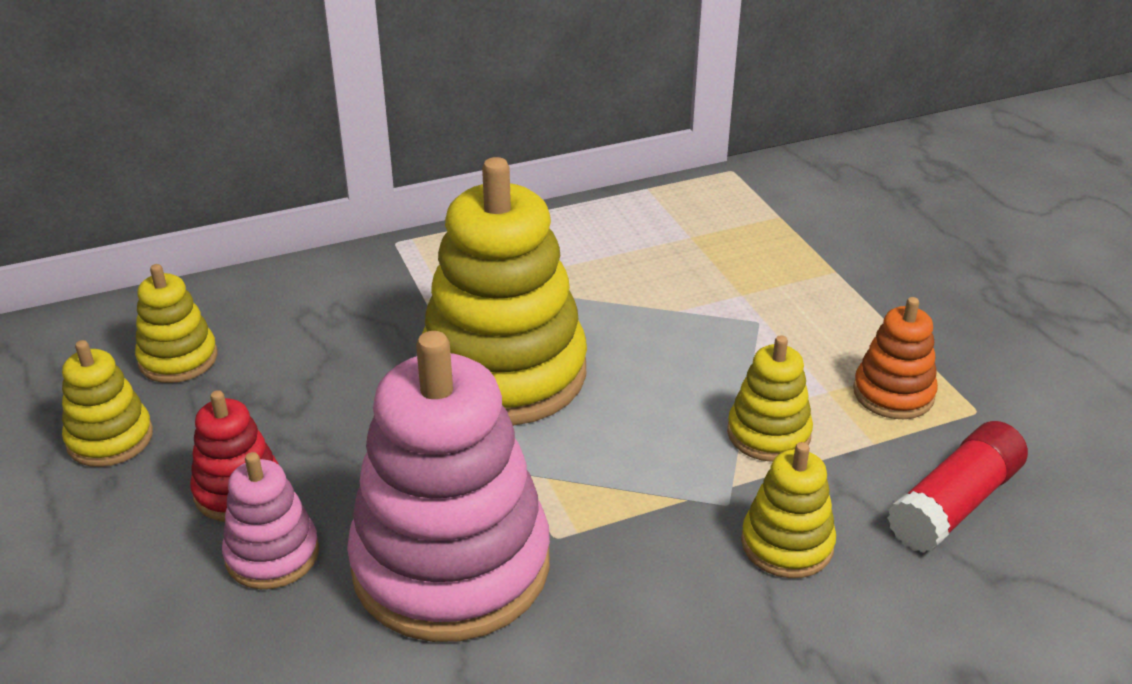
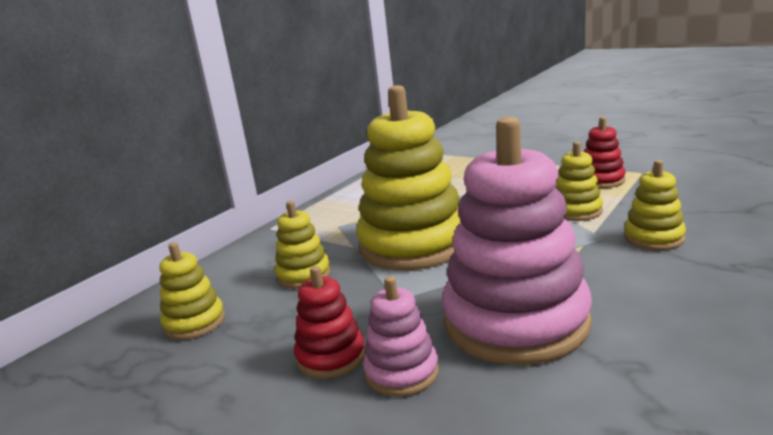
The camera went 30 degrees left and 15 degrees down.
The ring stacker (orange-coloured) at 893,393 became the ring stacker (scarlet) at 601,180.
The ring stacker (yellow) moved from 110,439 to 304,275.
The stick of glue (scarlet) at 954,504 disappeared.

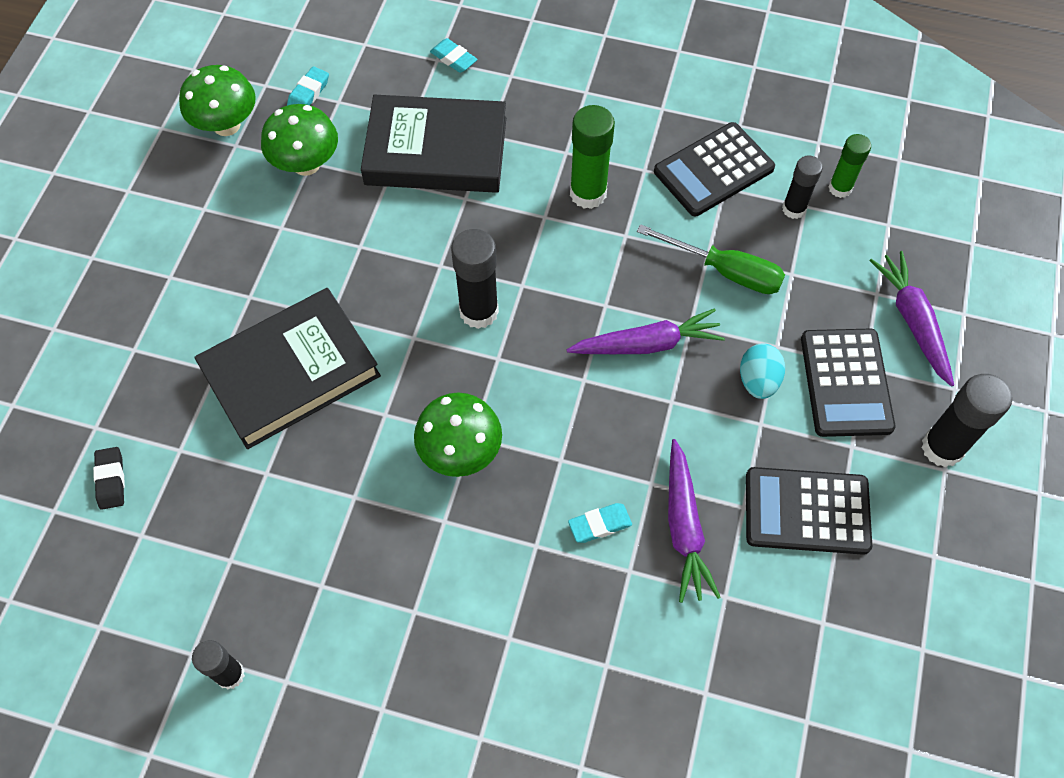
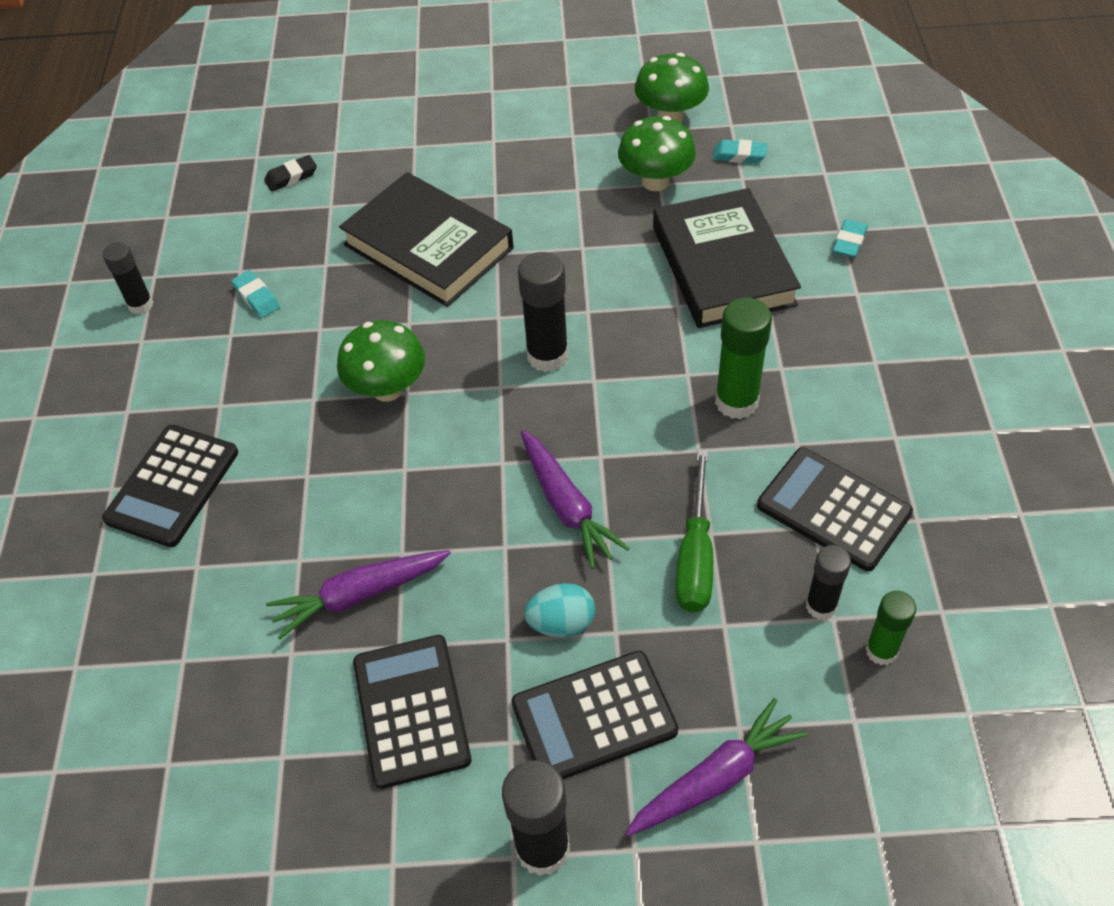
The camera went 75 degrees right and 10 degrees down.
The gum eraser (aqua) moved from 599,524 to 256,297.
The pocket calculator (ebony) at 172,486 appeared.

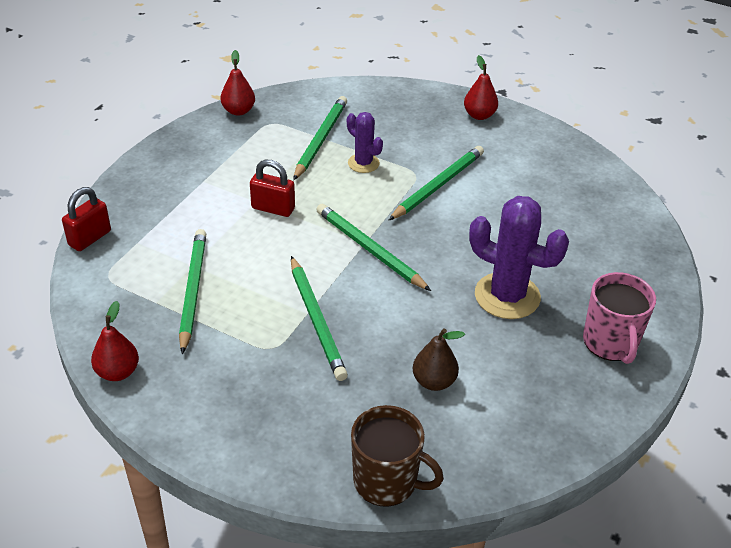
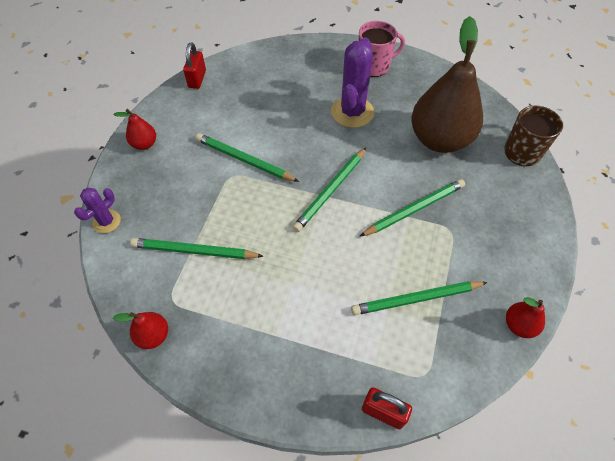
The camera went 100 degrees left and 15 degrees up.
The saguaro cactus (royal purple) moved from 363,163 to 106,221.
The small lock (scarlet) moved from 273,208 to 197,79.
The pear (russet) at 434,381 changed to 2.33 times the size.

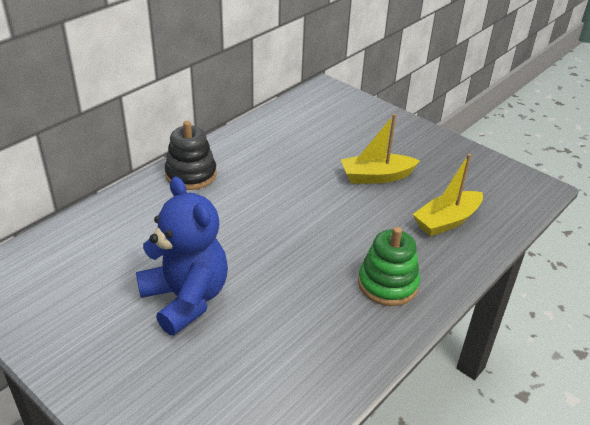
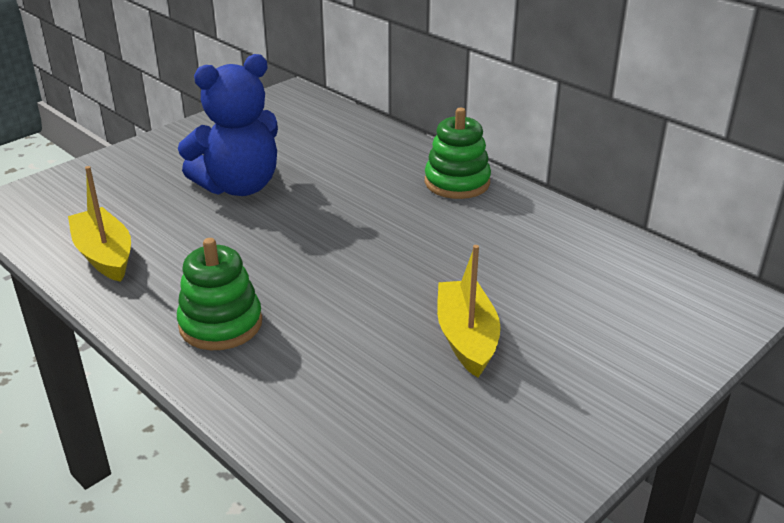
The camera went 95 degrees right and 5 degrees down.
The ring stacker (ebony) at 191,175 became the ring stacker (green) at 457,182.
The boat (yellow) moved from 446,221 to 104,255.

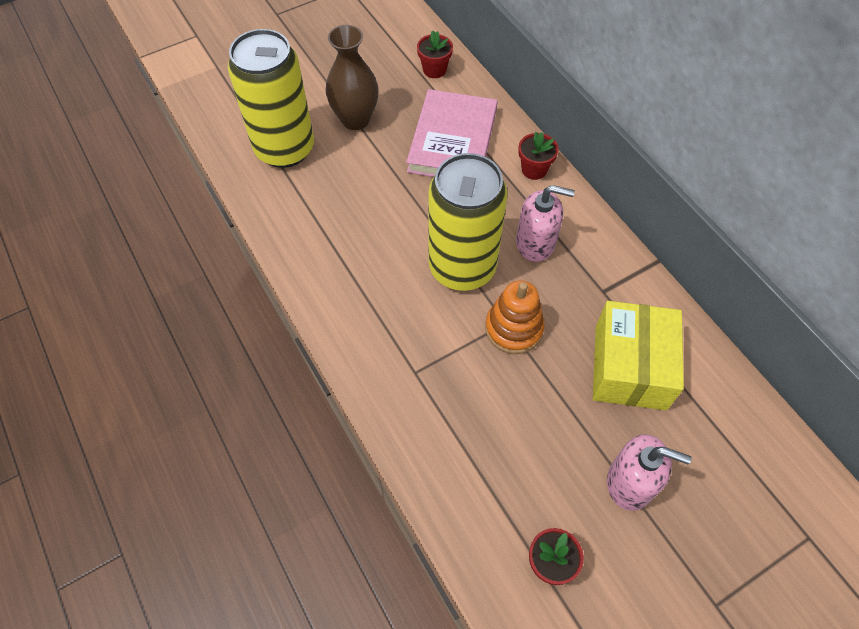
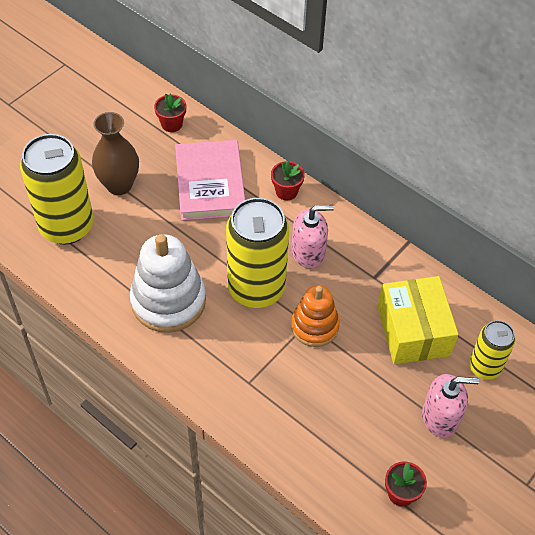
The camera went 20 degrees left and 5 degrees down.
The ring stacker (white) at 168,301 appeared.
The tin (yellow) at 484,367 appeared.

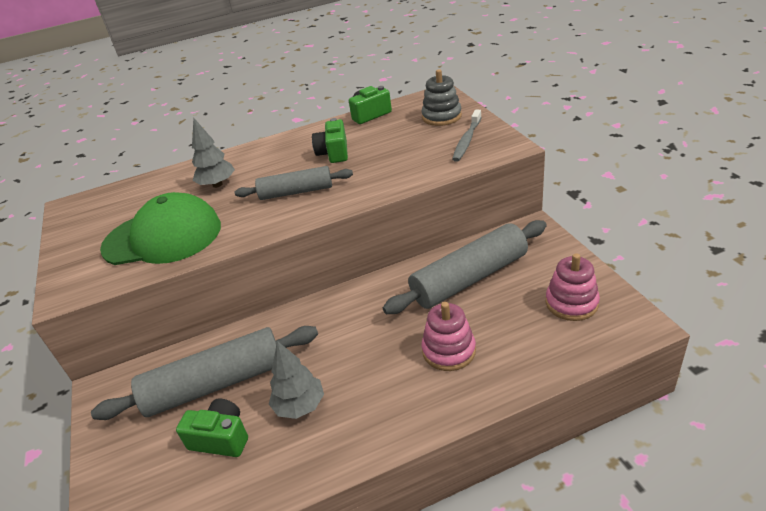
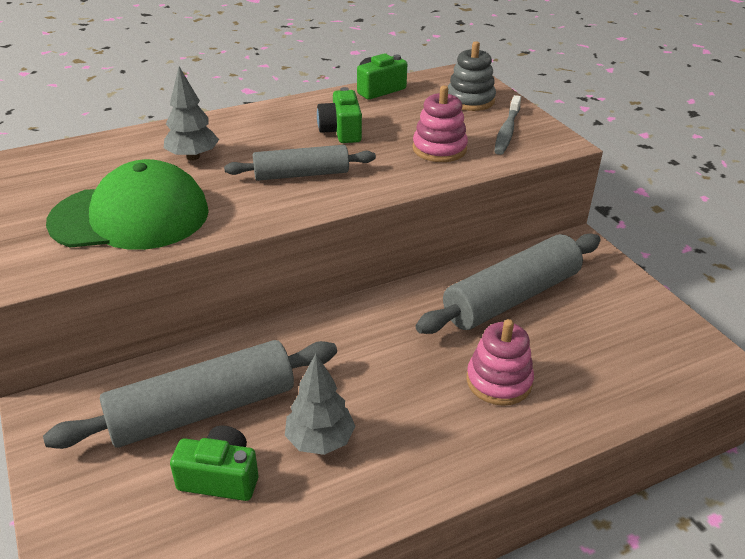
The camera went 10 degrees left and 0 degrees up.
The ring stacker (rosy) moved from 571,303 to 439,149.

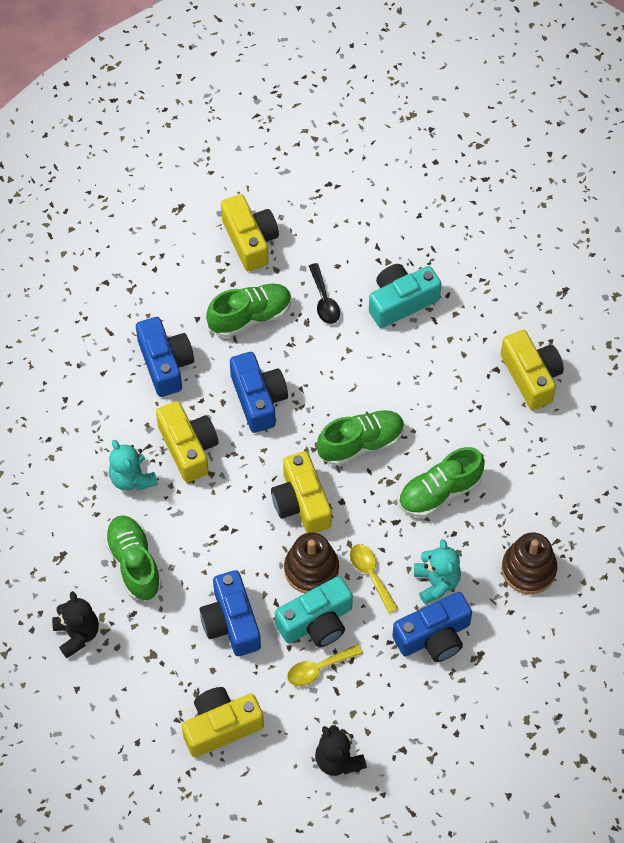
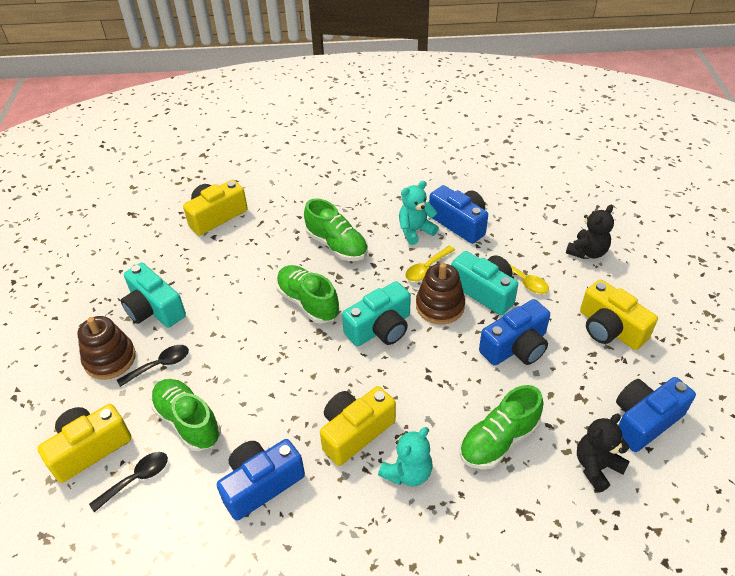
The camera went 105 degrees left and 15 degrees down.
The compact camera (blue) moved from 258,399 to 644,420.
The compact camera (yellow) at 301,502 became the compact camera (aqua) at 380,328.
The ring stacker (russet) moved from 528,569 to 110,359.
The tablespoon (ebony) at 136,479 appeared.

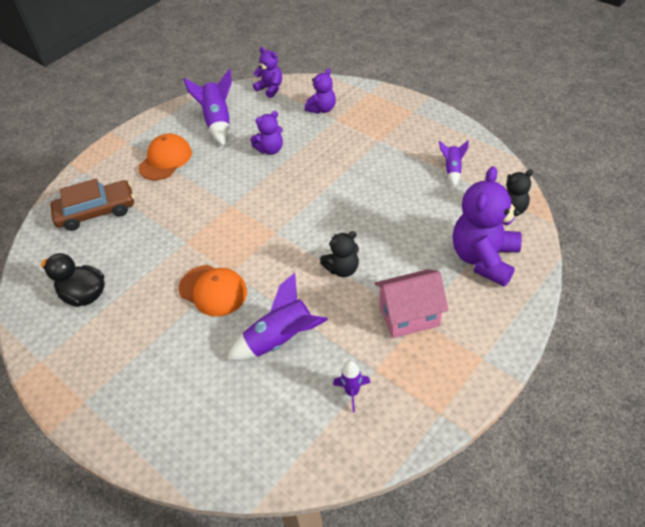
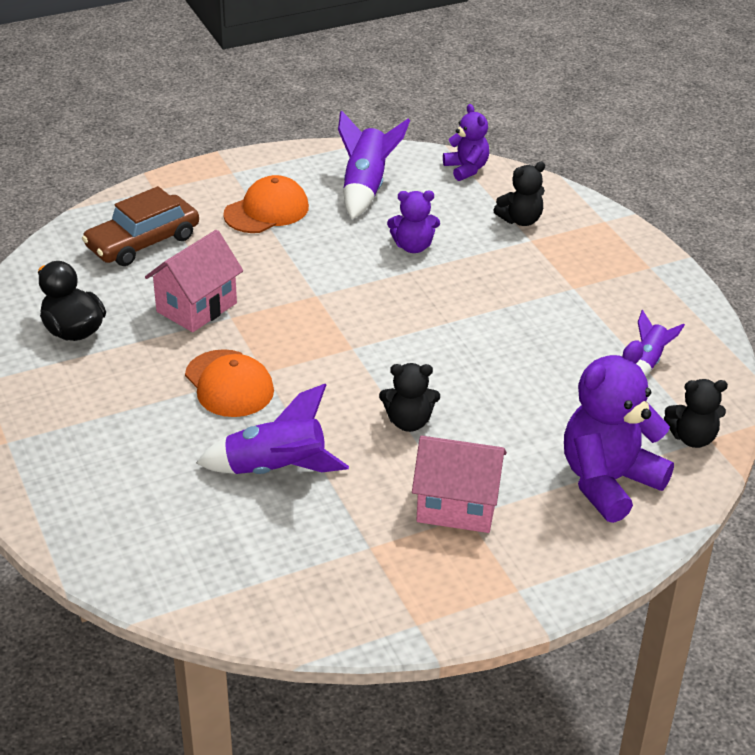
The camera went 20 degrees right and 10 degrees down.
The teddy (royal purple) at 322,109 became the teddy (ebony) at 520,220.
The car (russet) at 96,211 turned 135 degrees clockwise.
The spaceship (royal purple) at 352,392 disappeared.
The house (rosy) at 196,307 appeared.

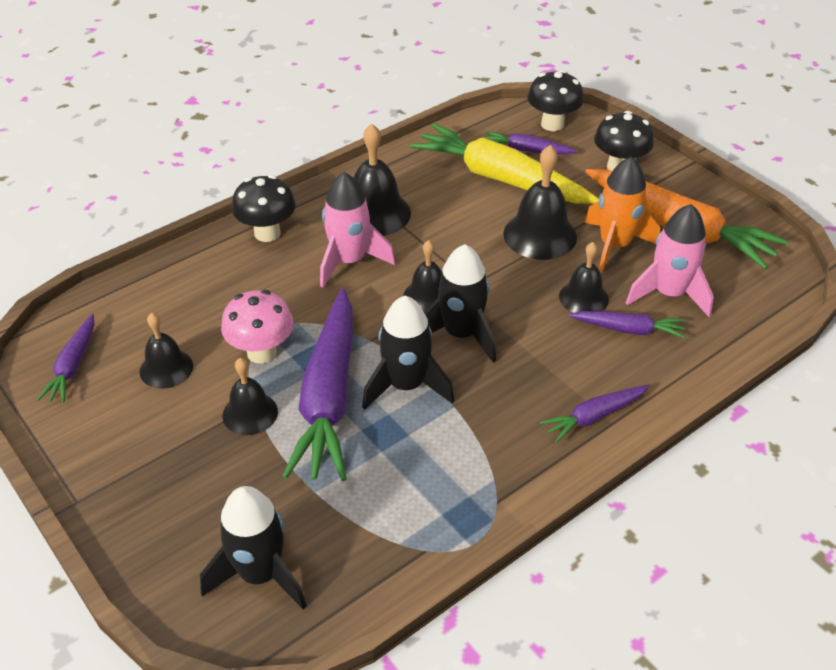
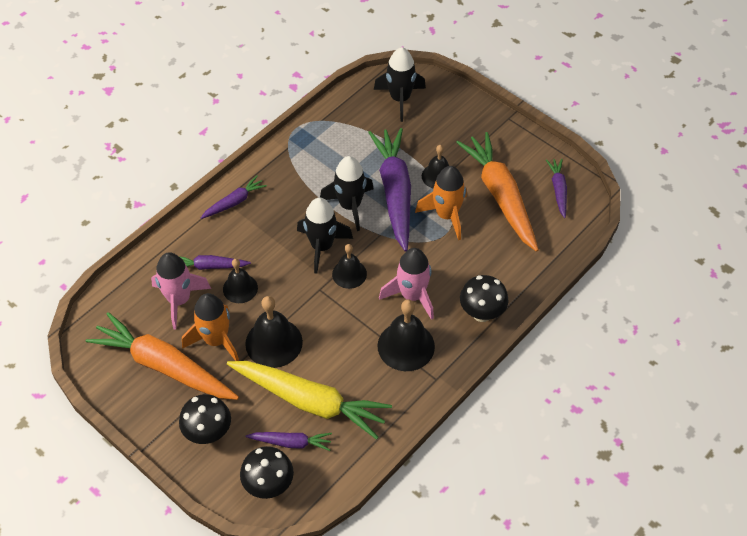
The camera went 170 degrees right and 10 degrees up.
The toadstool (rosy) at 261,352 was replaced by the spaceship (orange-coloured) at 446,215.
The hand bell (ebony) at 166,368 was replaced by the toy carrot (orange-coloured) at 500,196.

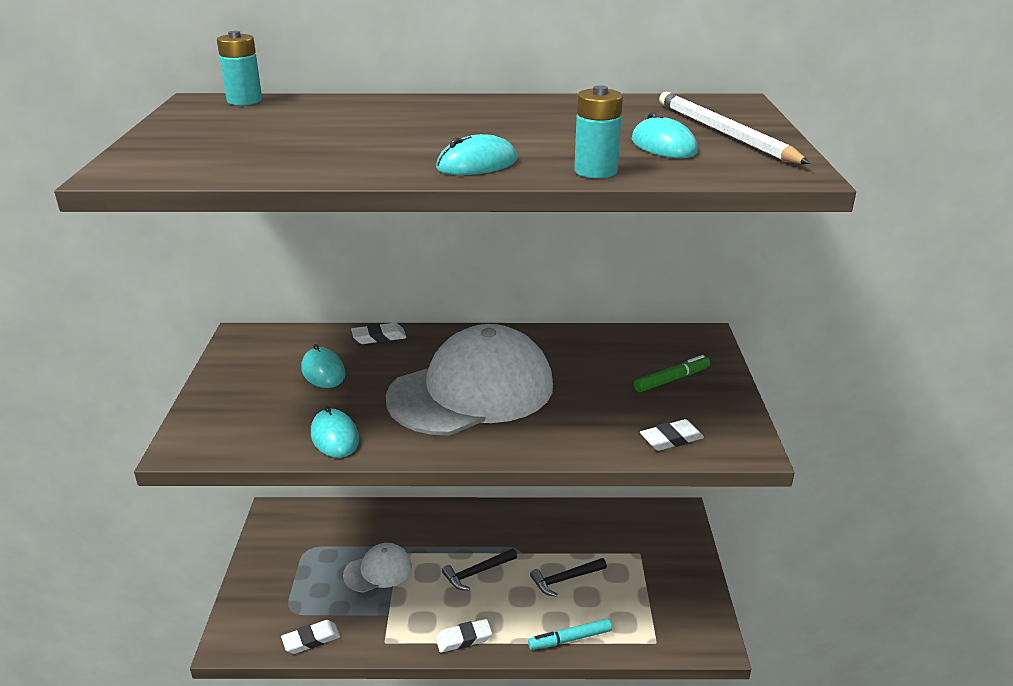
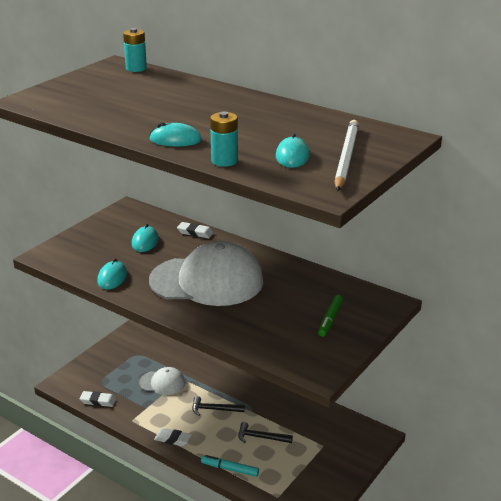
The camera went 35 degrees right and 0 degrees up.
The marker pen (green) at 671,379 turned 105 degrees clockwise.
The gum eraser (white) at 671,439 disappeared.

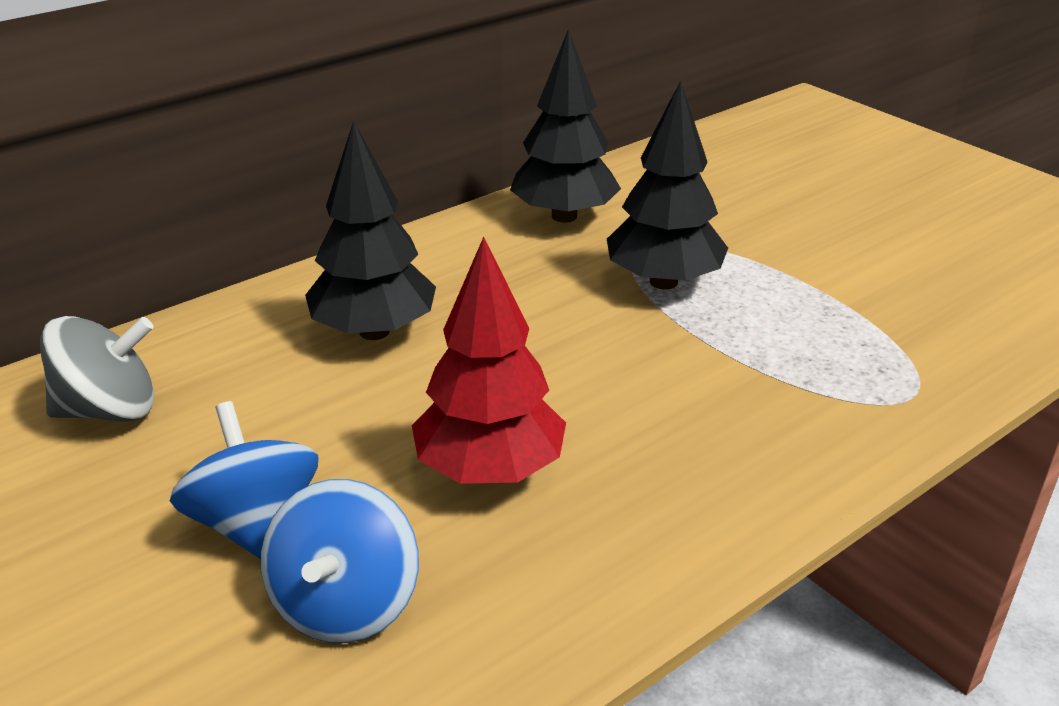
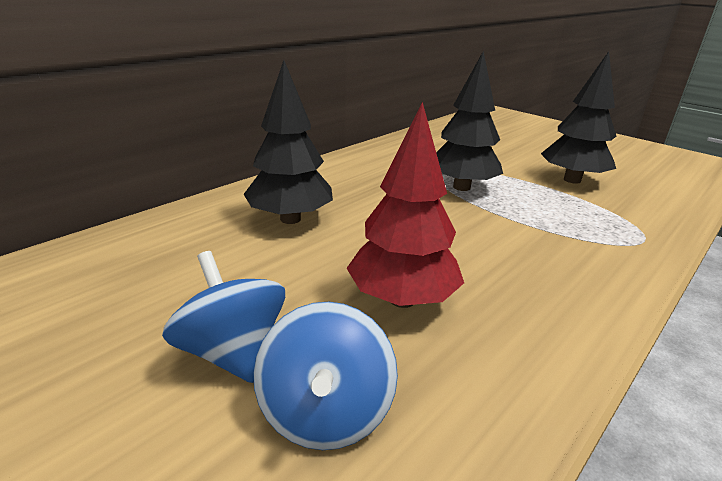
The camera went 10 degrees left and 5 degrees down.
The fir tree (ebony) moved from 564,216 to 572,180.
The toy top (grey) at 109,410 disappeared.

